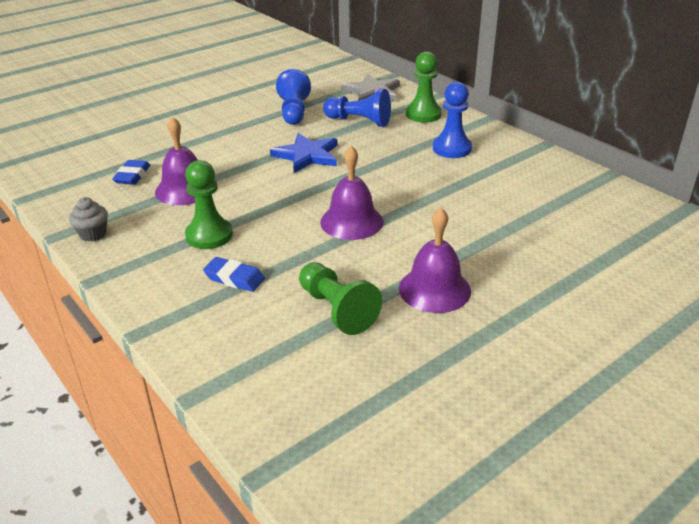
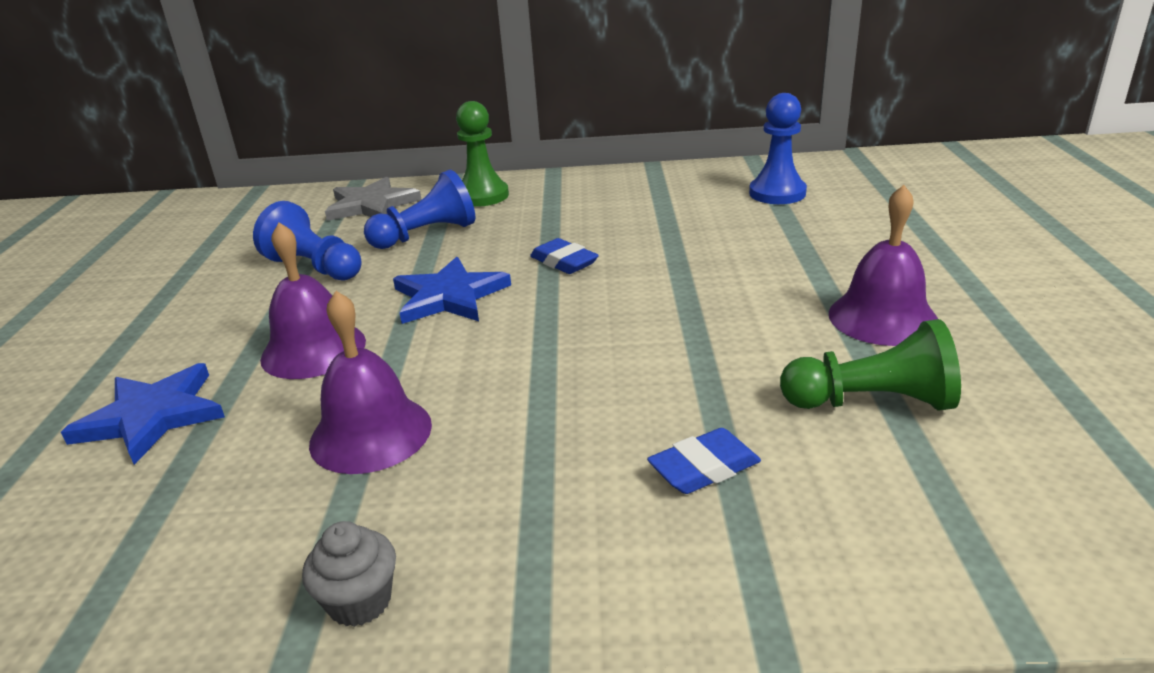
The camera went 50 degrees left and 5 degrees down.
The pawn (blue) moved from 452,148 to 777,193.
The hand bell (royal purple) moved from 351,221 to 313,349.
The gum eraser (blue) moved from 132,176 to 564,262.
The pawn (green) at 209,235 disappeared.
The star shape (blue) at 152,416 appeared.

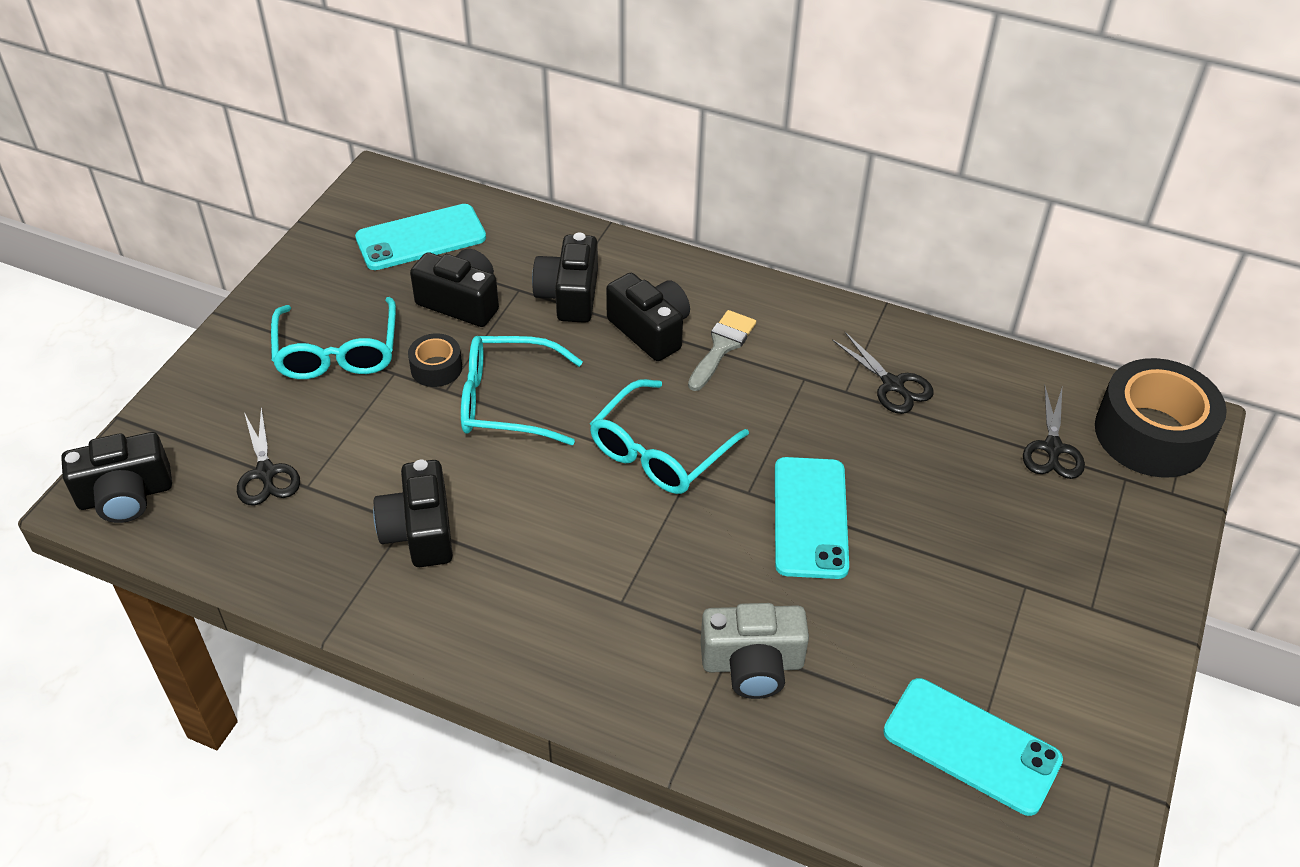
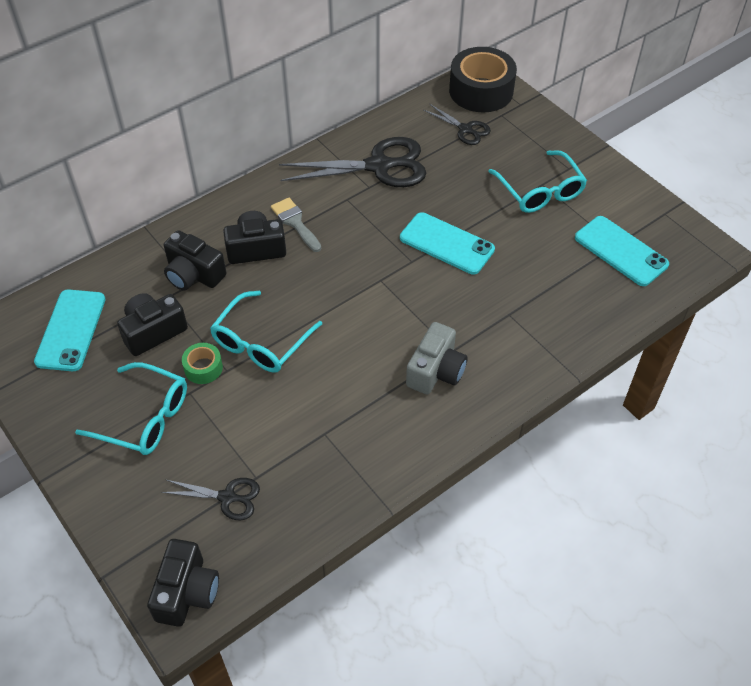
The camera went 60 degrees left and 5 degrees up.
The shears (ebony) at 893,385 changed to 1.91 times the size.
The sticky tape (ebony) at 436,368 became the sticky tape (green) at 203,368.
The eyeglasses (aqua) moved from 660,451 to 540,191.
The compact camera (ebony) at 419,531 disappeared.
The compact camera (grey) moved from 752,664 to 436,371.
The mobile phone (aqua) at 971,746 turned 75 degrees clockwise.

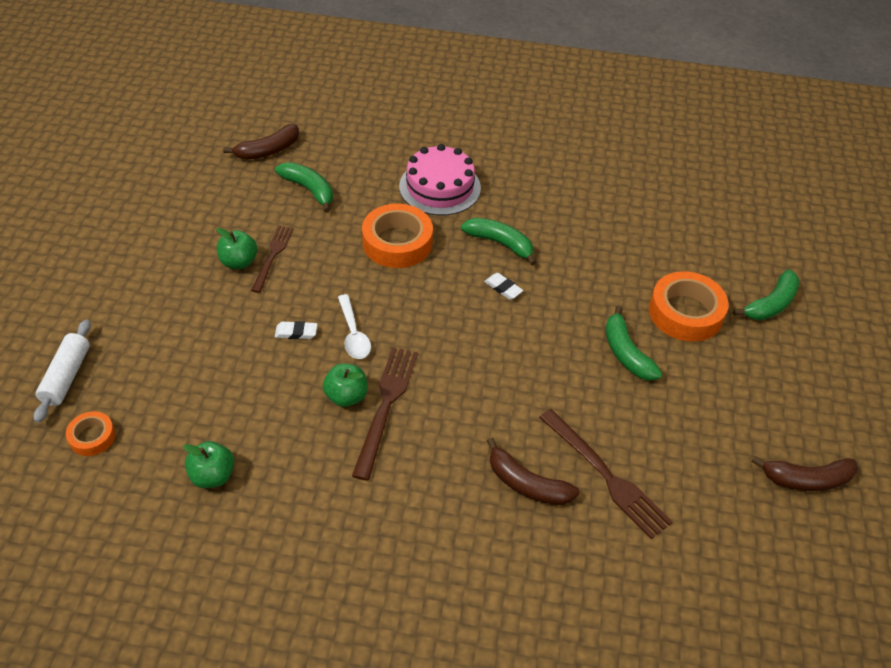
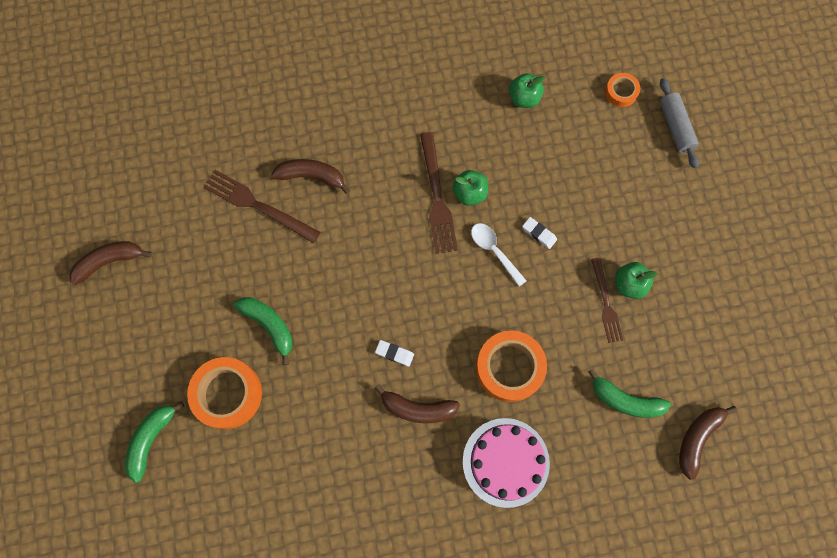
The camera went 160 degrees right and 25 degrees up.
The banana fruit (green) at 500,243 became the banana fruit (russet) at 417,408.
The dough roller (white) at 66,376 became the dough roller (grey) at 675,127.
The gum eraser (white) at 296,332 turned 60 degrees clockwise.

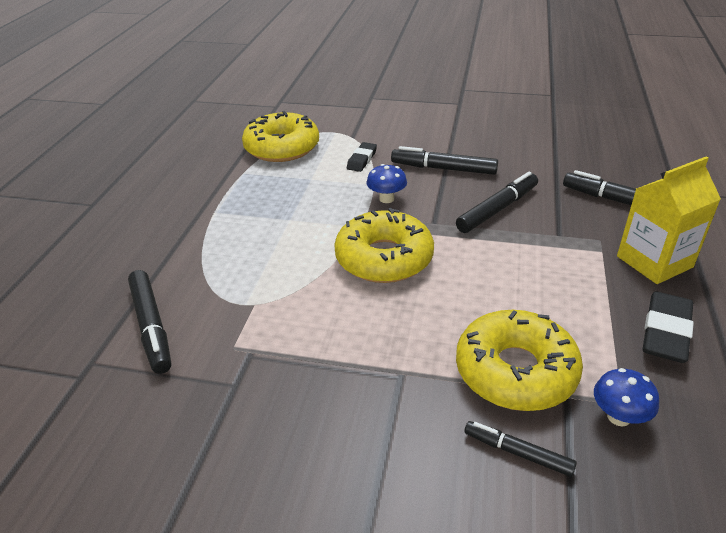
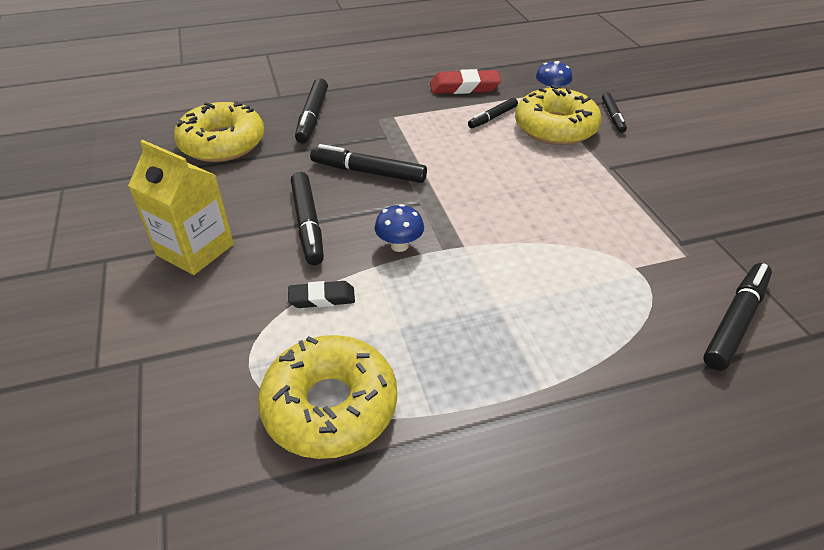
The camera went 120 degrees left and 5 degrees up.
The juice carton (yellow) moved from 654,262 to 195,250.
The donut (yellow) moved from 384,258 to 222,143.
The gum eraser (ebony) at 666,332 became the gum eraser (scarlet) at 464,87.
The marker pen (ebony) at 492,118 appeared.

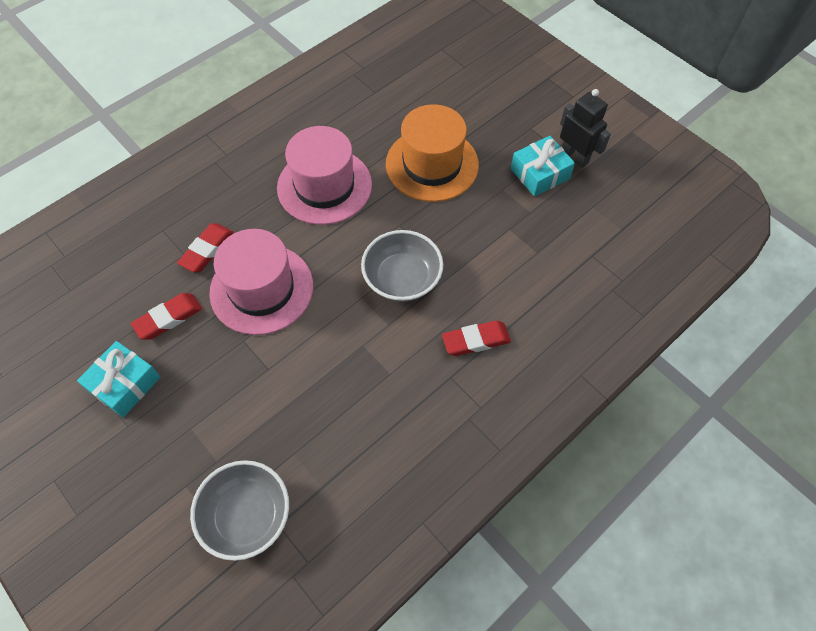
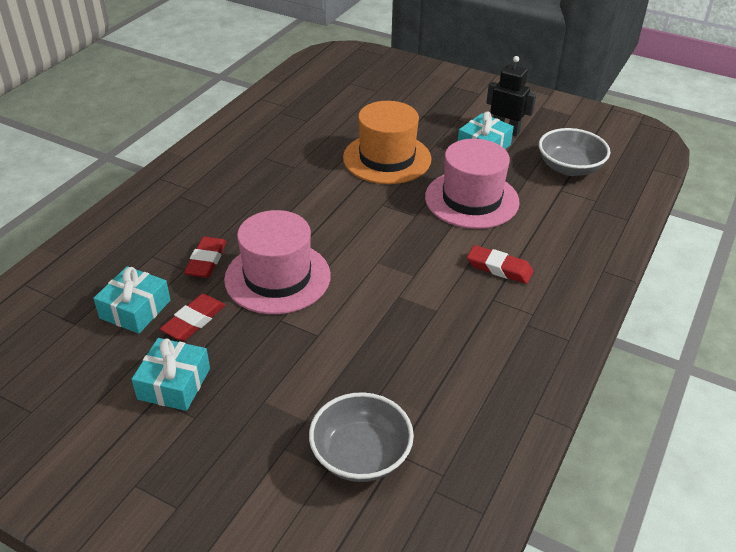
The camera went 20 degrees left and 20 degrees down.
The top hat (rosy) moved from 324,186 to 471,199.
The deep dish (grey) moved from 402,278 to 569,168.
The gum eraser (scarlet) at 476,340 turned 60 degrees clockwise.
The present (aqua) at 135,309 appeared.

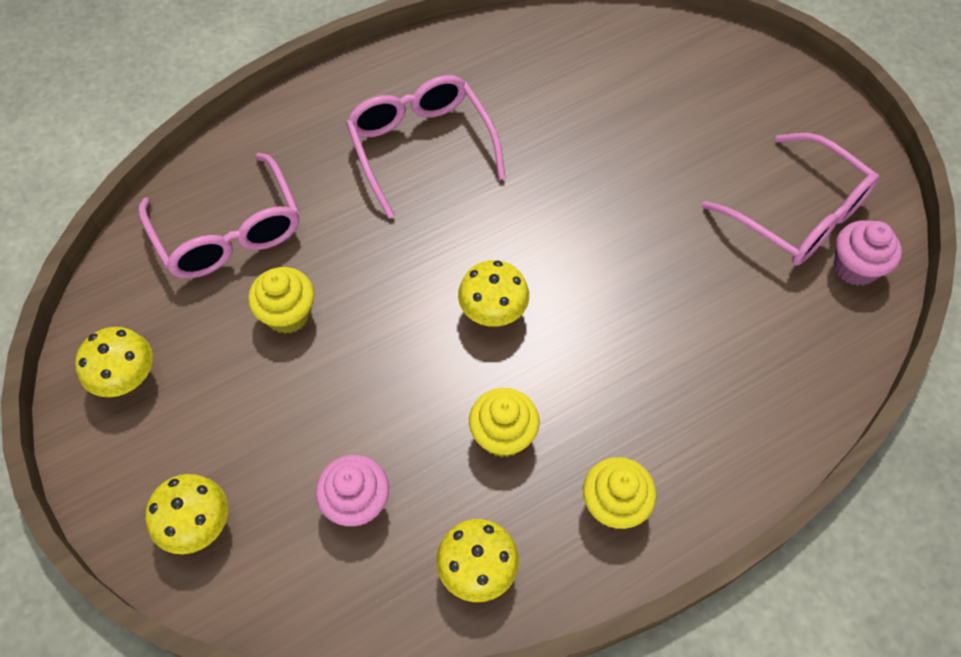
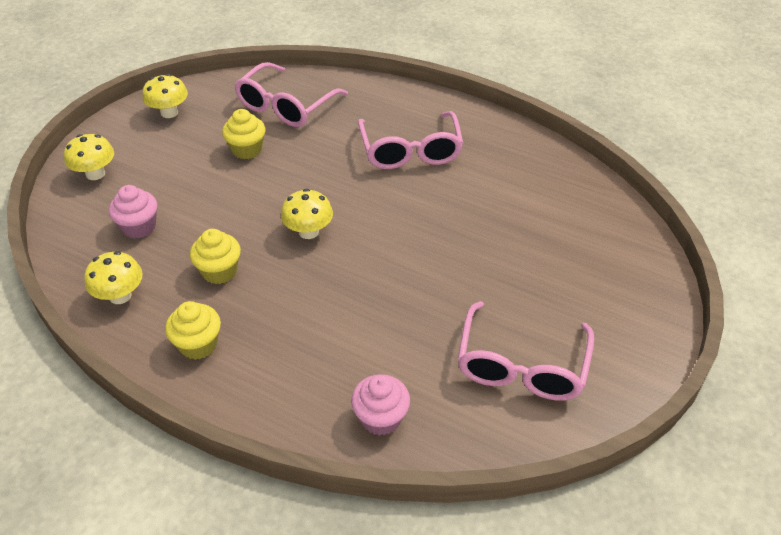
The camera went 60 degrees right and 15 degrees down.
The eyeglasses (rosy) at 421,146 turned 135 degrees clockwise.
The fairy cake (rosy) moved from 855,267 to 381,418.

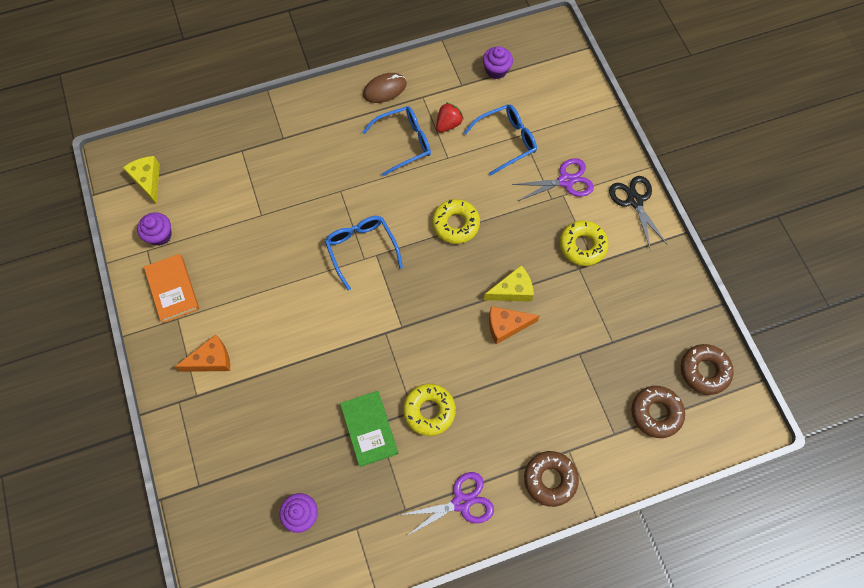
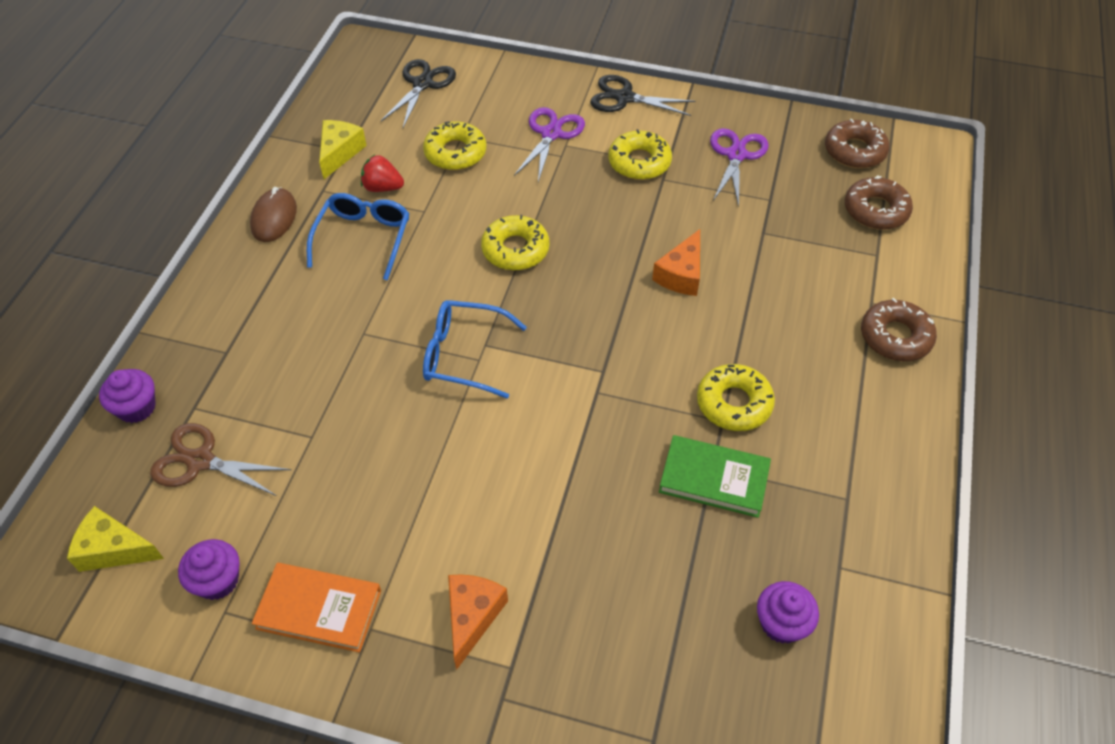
The camera went 55 degrees left and 15 degrees down.
The fairy cake (royal purple) moved from 496,70 to 136,407.
The strawberry (scarlet) at 448,124 turned 60 degrees counterclockwise.
The eyeglasses (blue) at 506,141 was replaced by the donut (yellow) at 455,153.
The cheese wedge (yellow) moved from 512,290 to 339,153.
The shears (royal purple) moved from 461,502 to 736,155.
The shears (ebony) at 422,84 appeared.
The shears (russet) at 200,461 appeared.

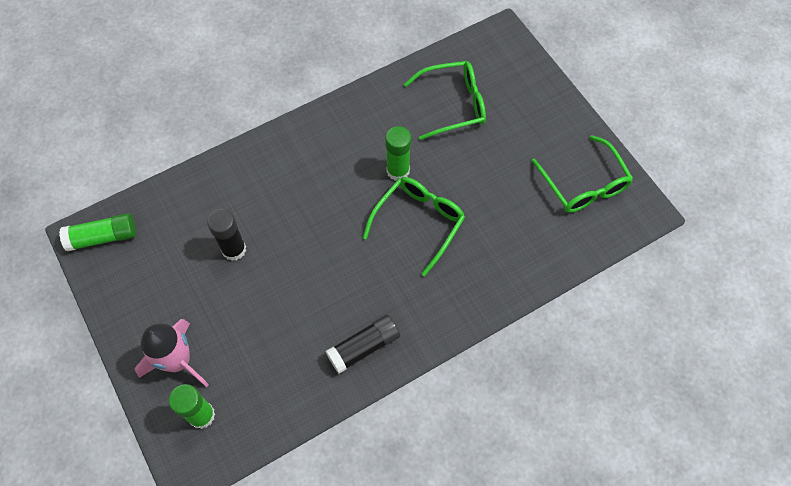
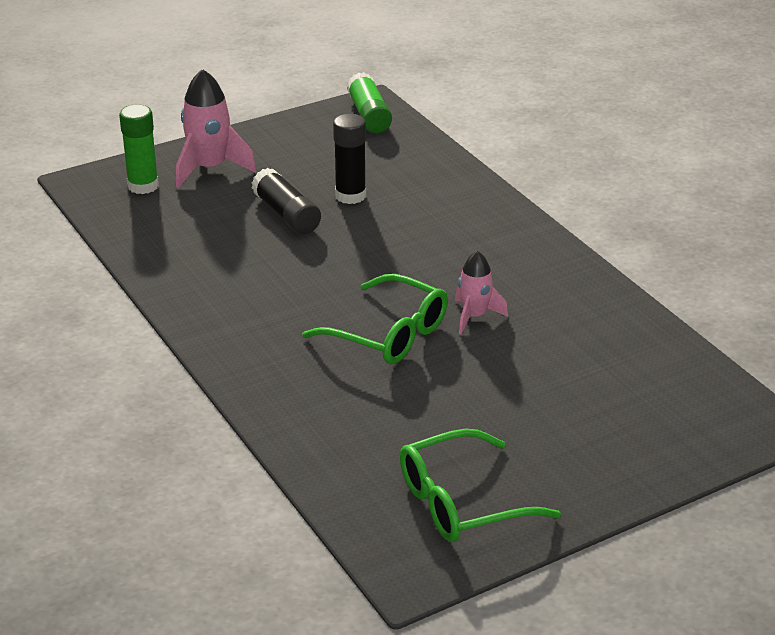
The camera went 90 degrees right and 30 degrees down.
The eyeglasses (green) at 453,104 disappeared.
The stick of glue (green) at 398,171 was replaced by the spaceship (rosy) at 474,316.
The stick of glue (ebony) moved from 364,347 to 286,214.

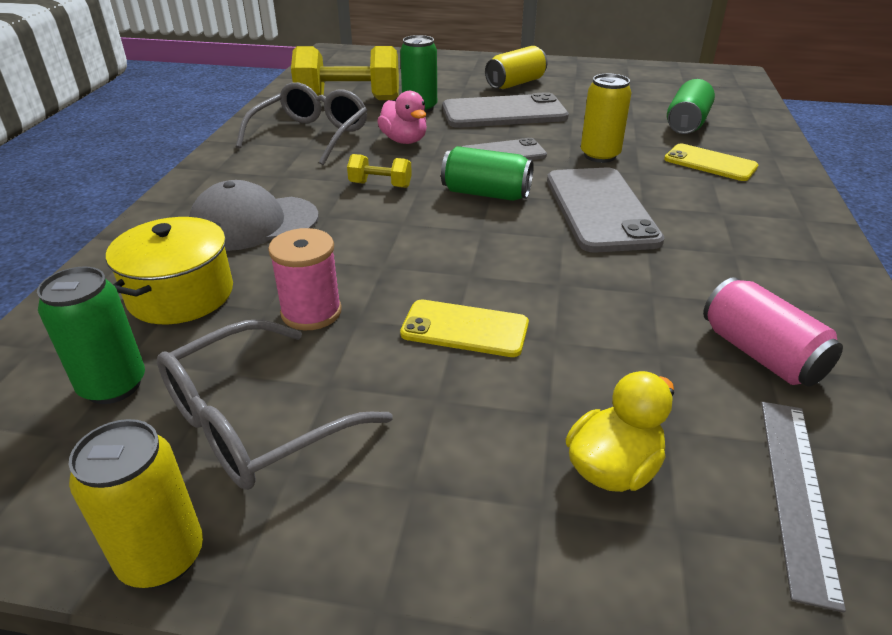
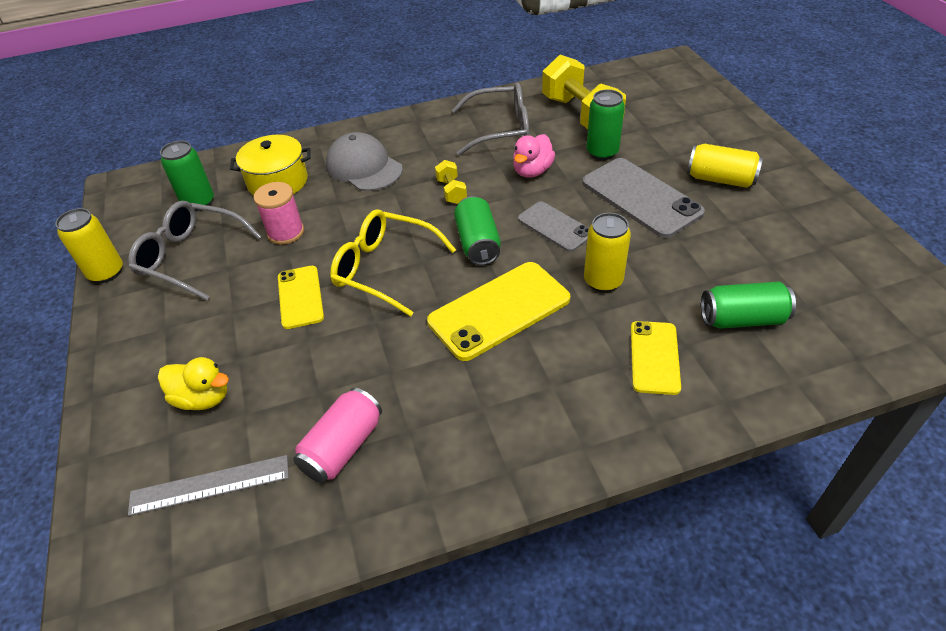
The camera went 65 degrees right and 10 degrees up.
The mobile phone (grey) at 600,209 became the mobile phone (yellow) at 499,310.
The eyeglasses (yellow) at 385,269 appeared.

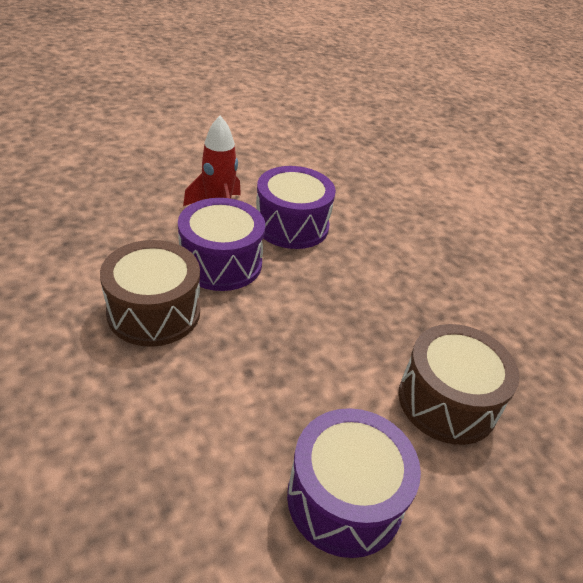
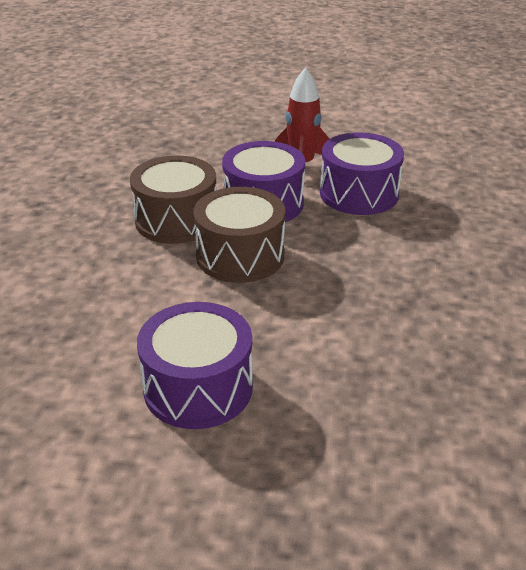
The camera went 40 degrees right and 5 degrees down.
The toy drum (russet) moved from 447,401 to 240,255.

